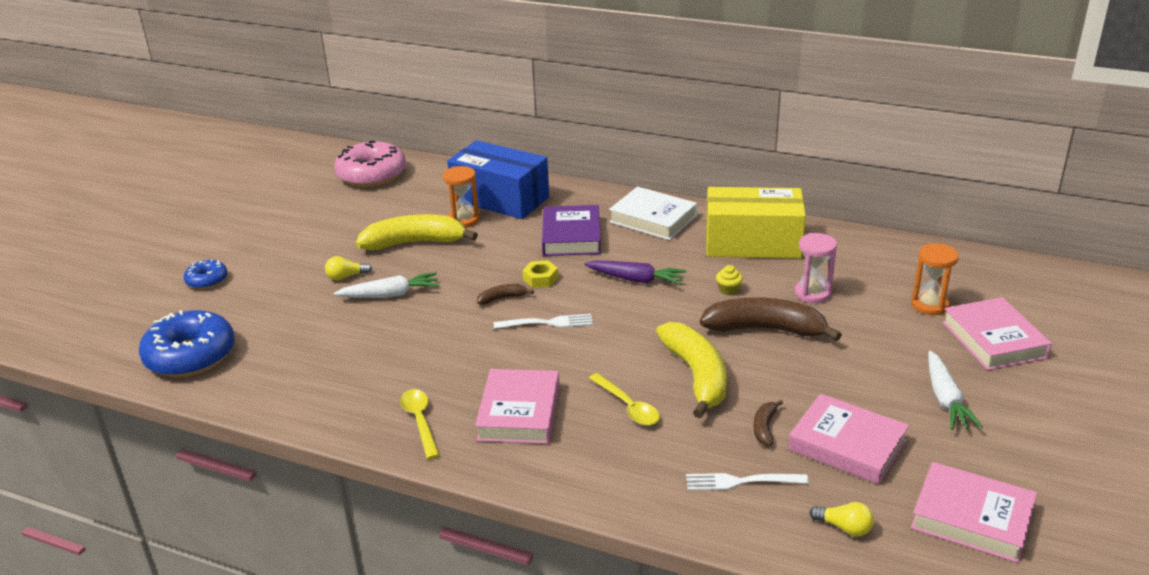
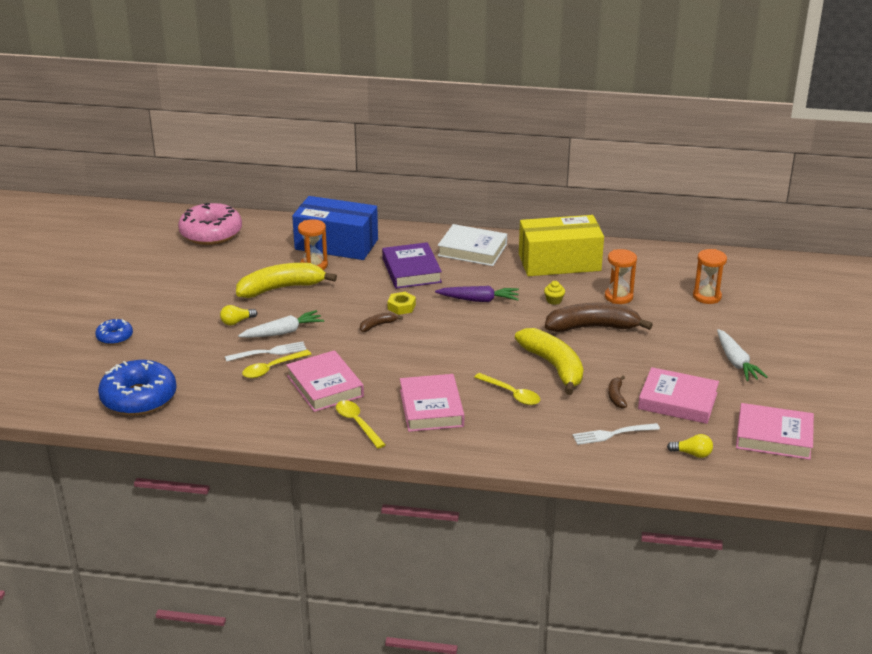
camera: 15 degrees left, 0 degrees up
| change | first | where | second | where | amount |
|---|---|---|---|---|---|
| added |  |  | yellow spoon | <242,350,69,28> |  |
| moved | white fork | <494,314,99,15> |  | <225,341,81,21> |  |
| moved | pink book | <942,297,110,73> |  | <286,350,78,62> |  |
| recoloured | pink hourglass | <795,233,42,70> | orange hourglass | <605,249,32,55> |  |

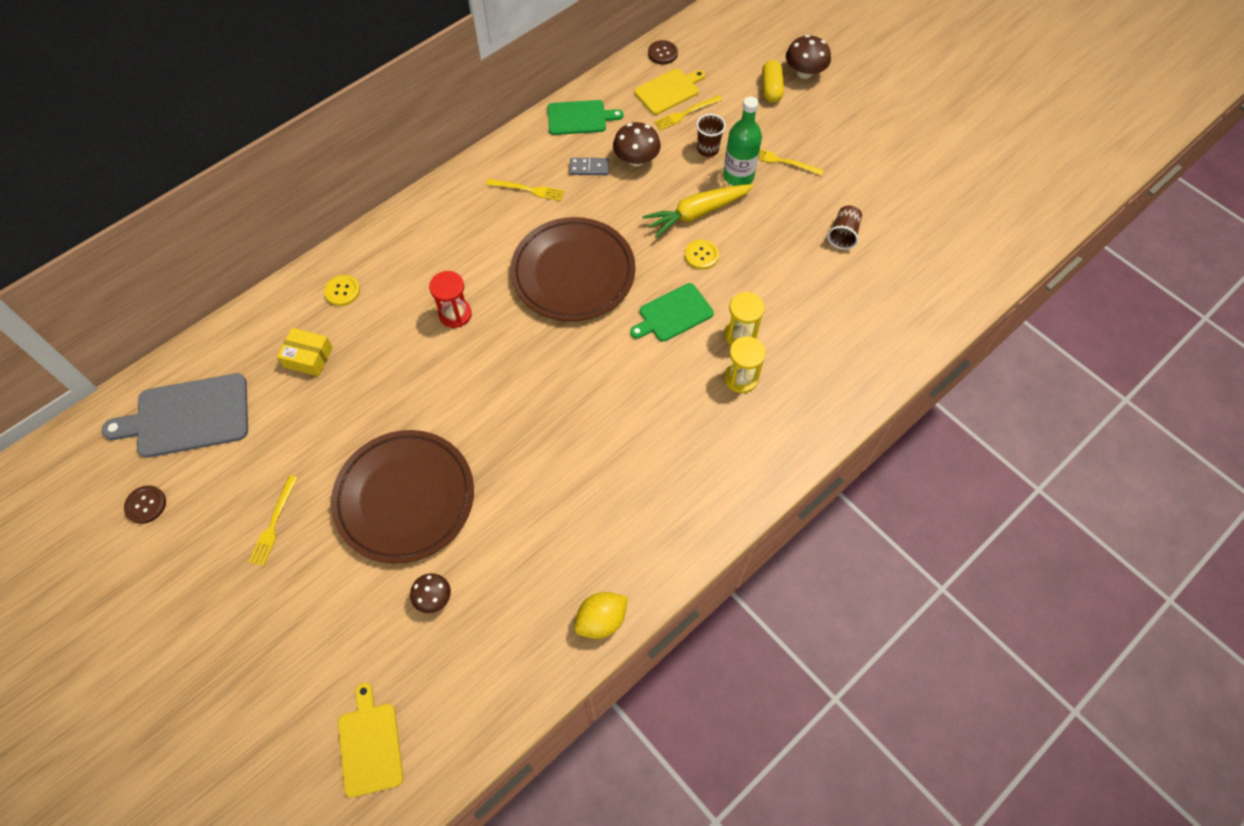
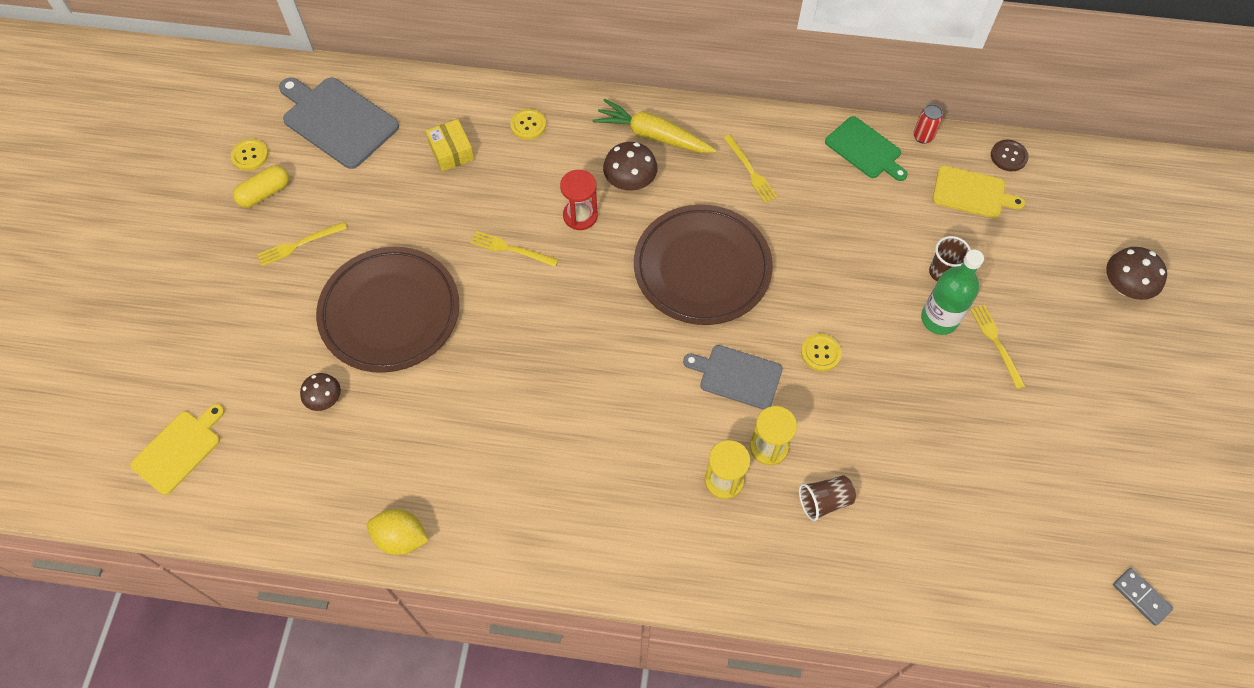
camera: 50 degrees right, 0 degrees up
| change | first | where | second | where | amount |
|---|---|---|---|---|---|
| added |  |  | red can | <913,104,30,40> |  |
| moved | grey domino | <569,158,40,17> |  | <1113,568,60,58> |  |
| moved | brown mushroom | <613,122,48,45> |  | <603,142,55,49> |  |
| moved | yellow carrot | <642,184,112,54> |  | <592,99,125,54> |  |
| moved | yellow fork | <654,95,68,35> |  | <470,231,89,36> |  |
| moved | yellow capsule | <762,60,22,43> |  | <233,165,56,43> |  |
| moved | brown cup | <827,205,35,45> |  | <799,475,57,46> |  |
| recoloured | brown button | <124,485,42,39> | yellow button | <231,139,37,32> |  |
| recoloured | green cutting board | <630,283,84,59> | grey cutting board | <683,345,100,65> |  |

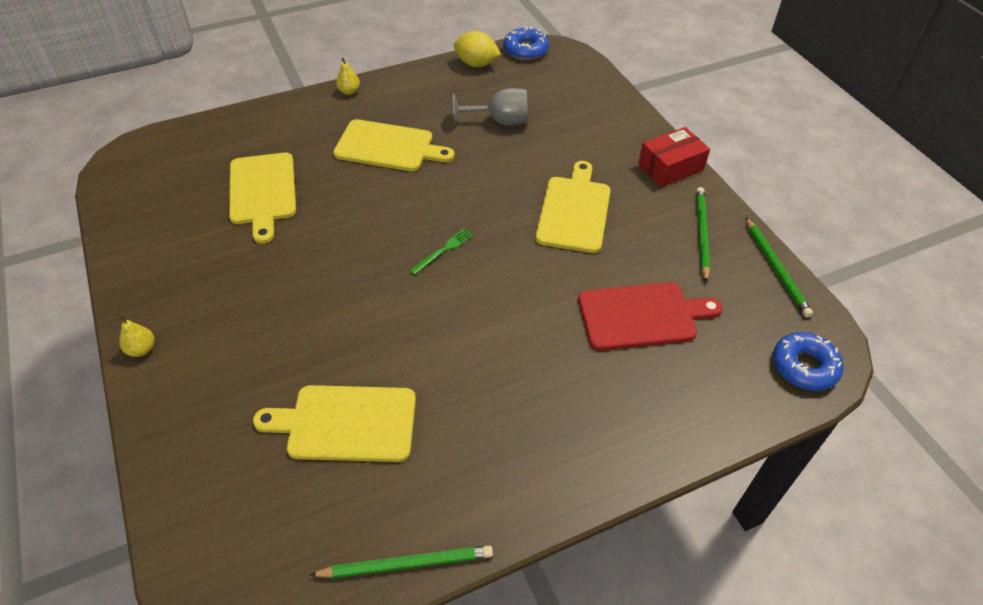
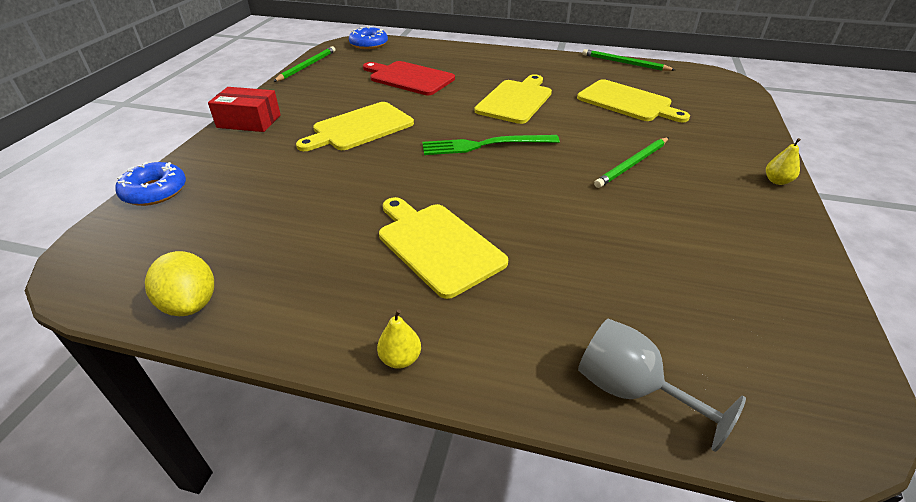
camera: 140 degrees left, 10 degrees down
| change | first | where | second | where | amount |
|---|---|---|---|---|---|
| moved | yellow cutting board | <229,153,67,91> |  | <474,74,78,50> |  |
| moved | grey goblet | <453,88,75,37> |  | <578,319,168,133> |  |
| moved | blue donut | <503,27,46,33> |  | <115,162,71,44> |  |
| moved | green pencil | <696,187,14,96> |  | <594,137,75,51> |  |
| resized | green fork | <409,228,65,47> |  | <422,135,138,20> | x1.87 |

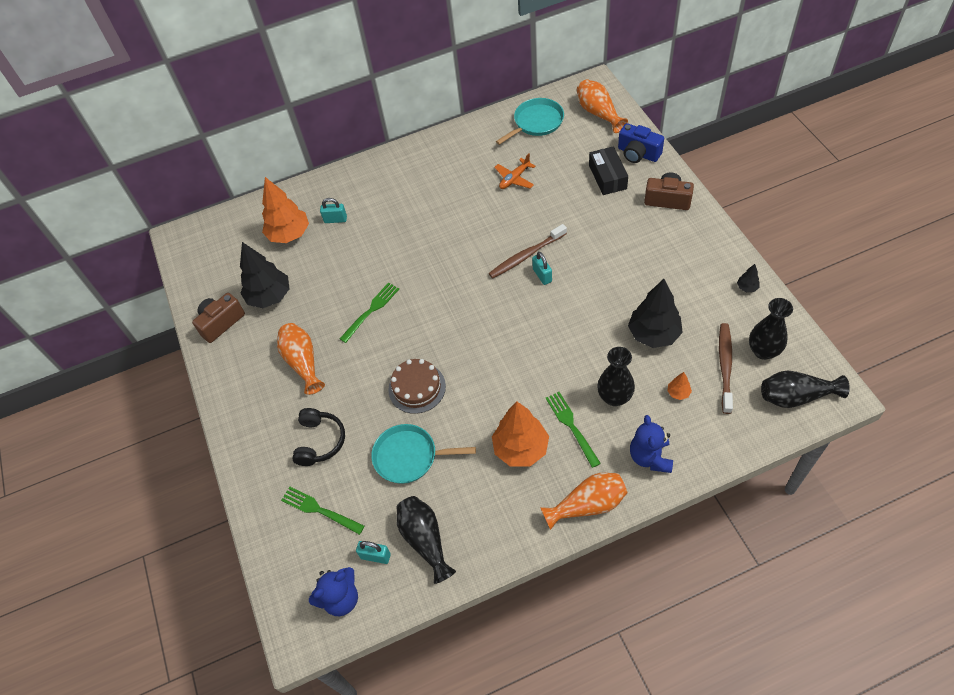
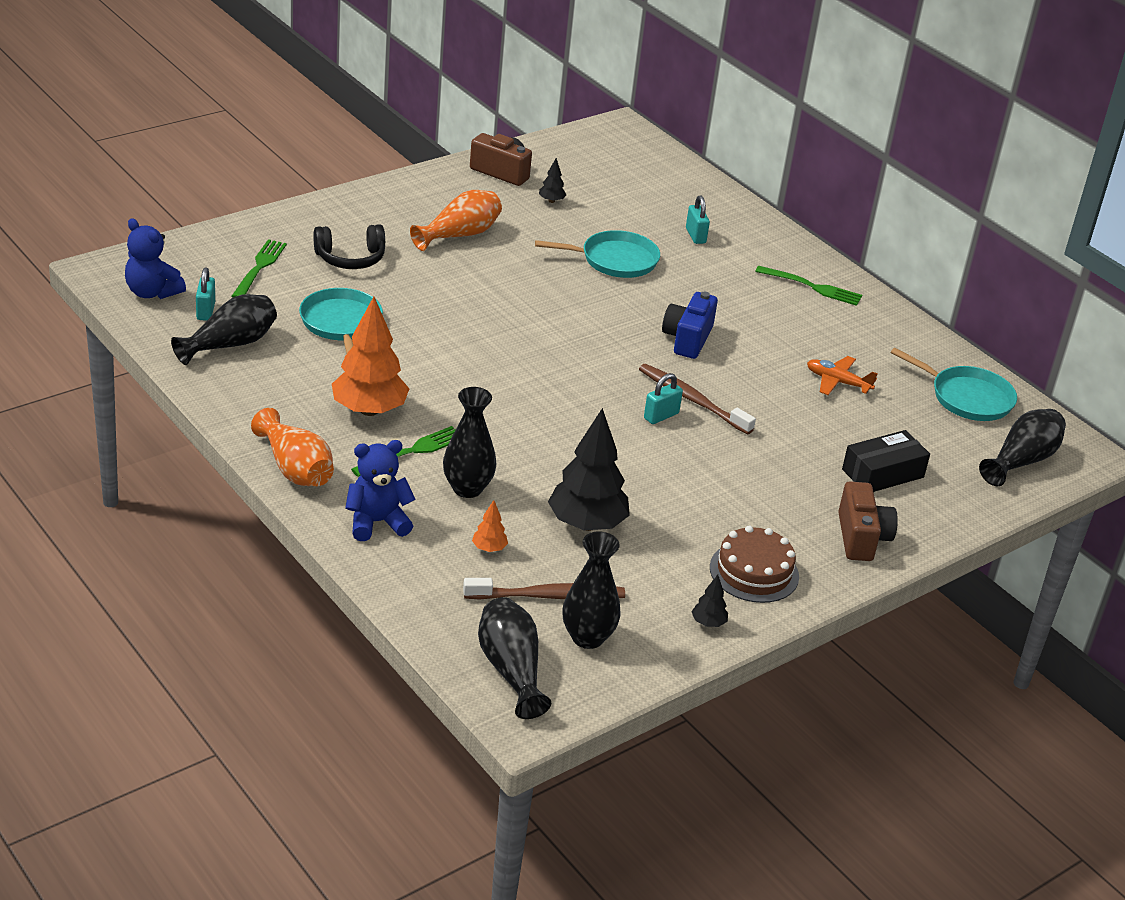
camera: 65 degrees right, 20 degrees down
| change | first | where | second | where | amount |
|---|---|---|---|---|---|
| removed | orange tree | <262,177,47,66> |  |  |  |
| added |  |  | turquoise pan | <535,230,125,48> |  |
| moved | green fork | <340,282,59,61> |  | <755,266,107,40> |  |
| moved | brown cake | <388,359,58,55> |  | <710,526,89,77> |  |
| moved | blue camera | <618,123,46,40> |  | <662,292,56,67> |  |
| recoloured | orange vase | <577,79,51,54> | black vase | <979,409,87,77> |  |
| resized | black tree | <240,242,49,66> |  | <539,158,27,45> | x0.43 |

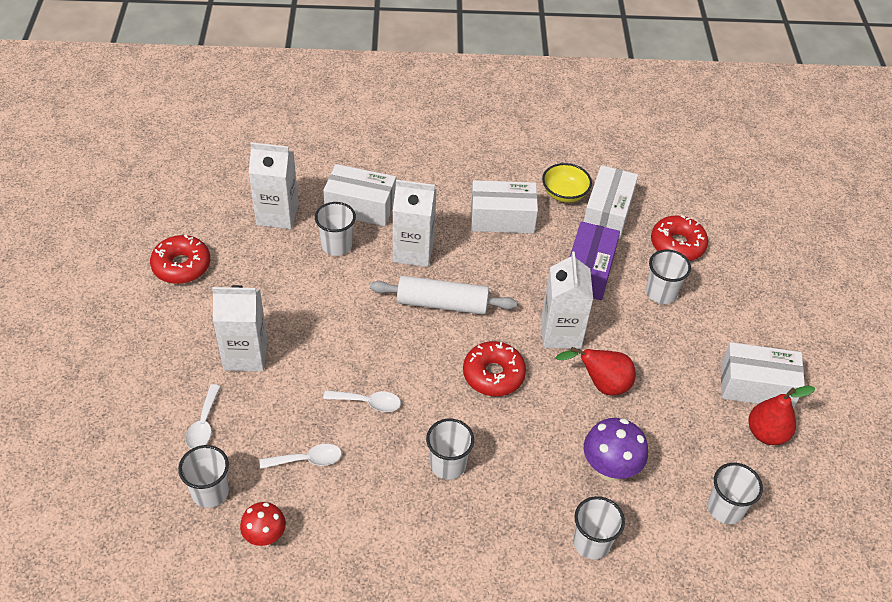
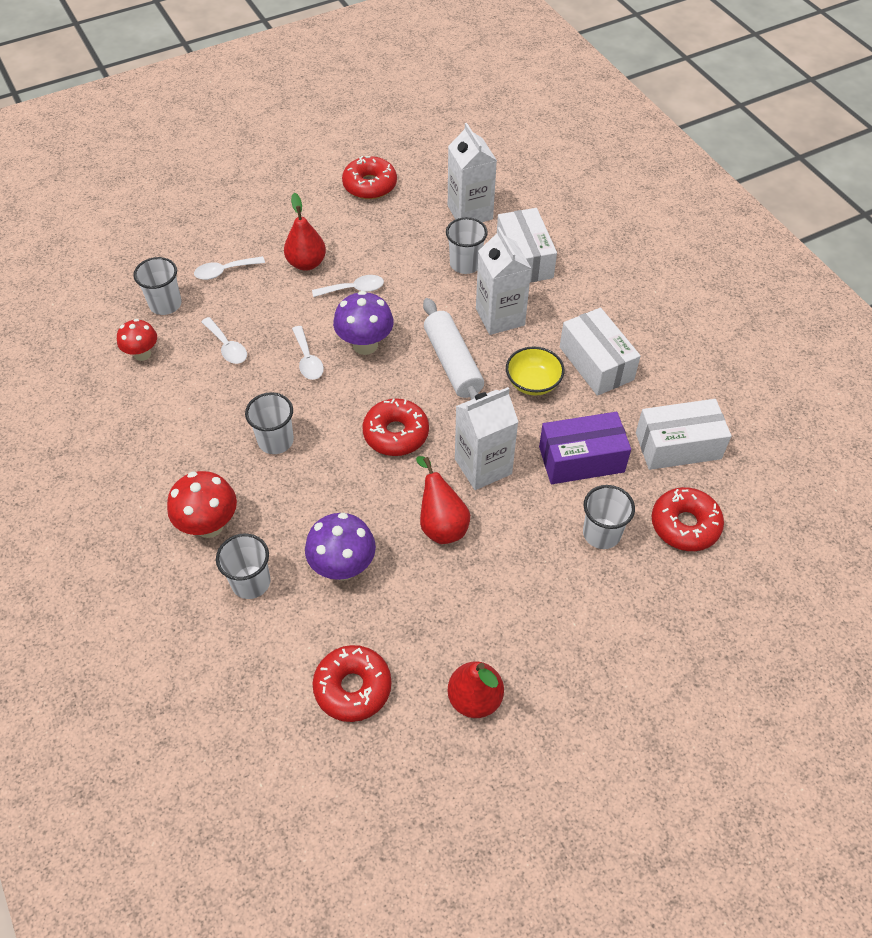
camera: 65 degrees right, 5 degrees up
| change | first | where | second | where | amount |
|---|---|---|---|---|---|
| removed | white box | <721,342,84,67> |  |  |  |
| added |  |  | red mushroom | <167,471,70,67> |  |
| added |  |  | white spoon | <312,275,72,22> |  |
| added |  |  | purple mushroom | <333,291,61,64> |  |
| moved | yellow bowl | <542,163,50,40> |  | <506,346,59,50> |  |
| replaced | white carton | <212,285,56,86> | red pear | <284,193,42,78> |  |
| replaced | white cup | <708,463,55,61> | red donut | <313,645,79,77> |  |

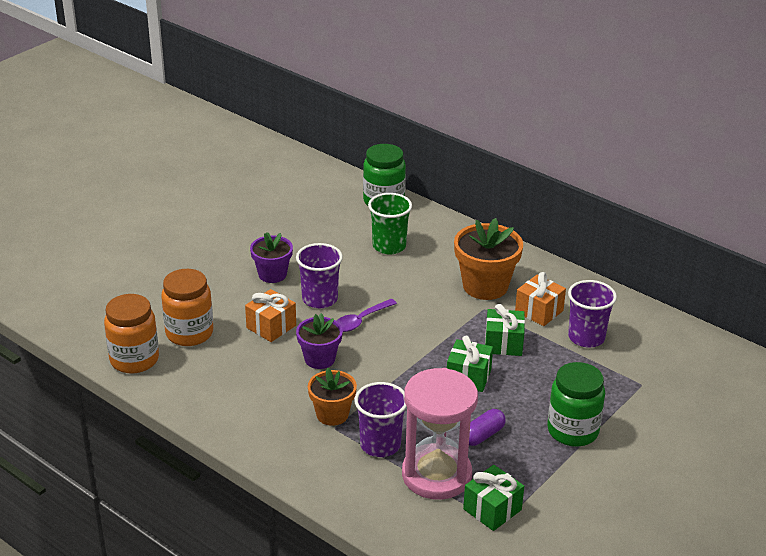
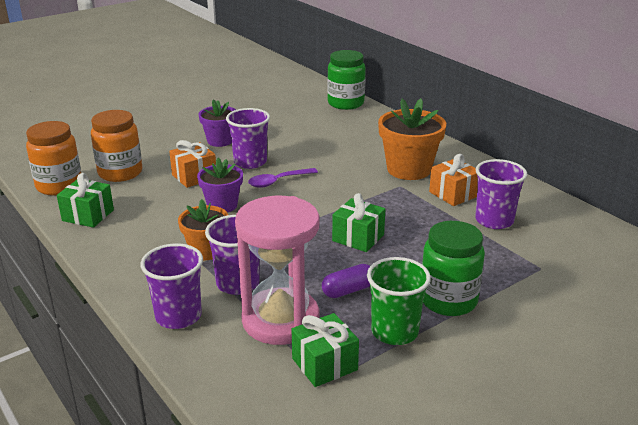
camera: 15 degrees right, 5 degrees down
| change | first | where | second | where | amount |
|---|---|---|---|---|---|
| added |  |  | purple cup | <140,243,63,86> |  |
| moved | green cup | <368,193,44,61> |  | <367,257,64,88> |  |
| moved | green gift | <485,304,40,52> |  | <57,173,57,55> |  |

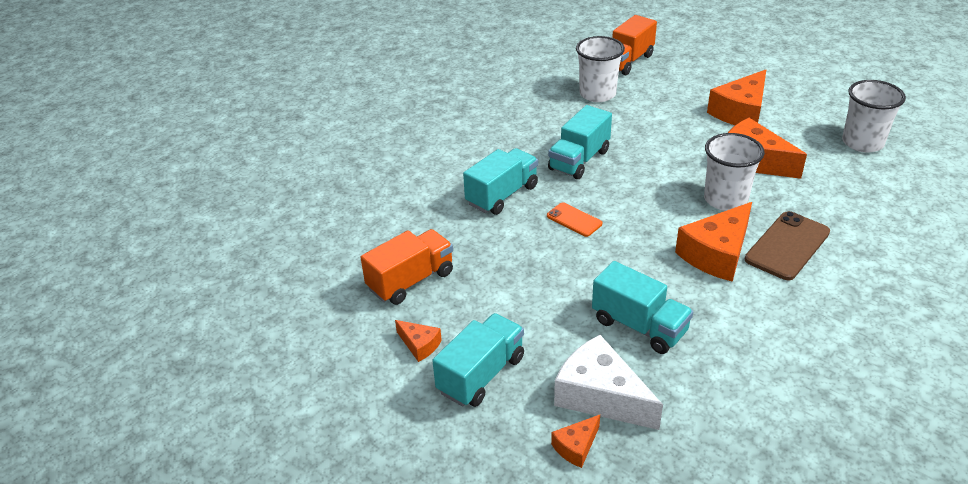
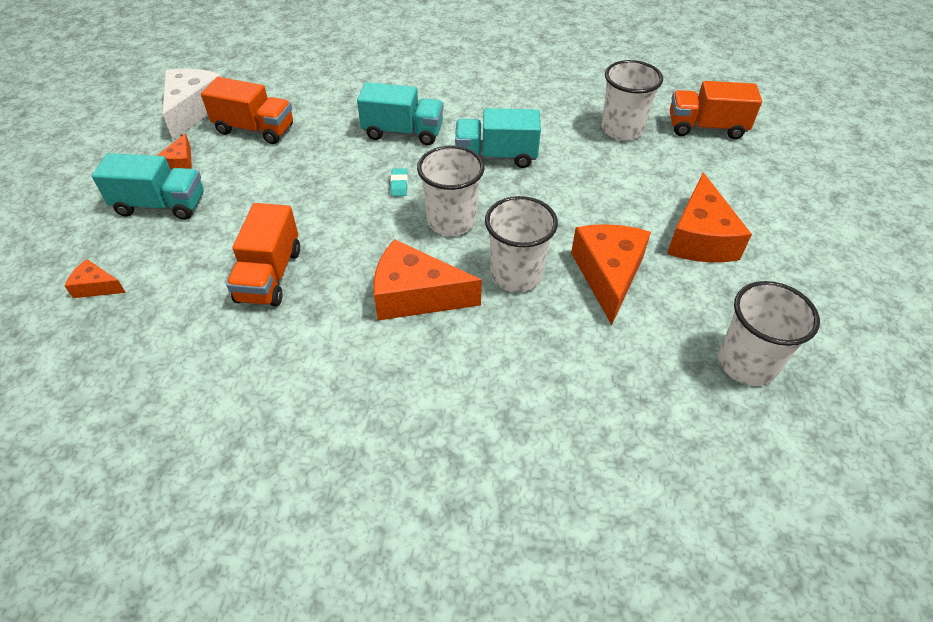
camera: 55 degrees right, 10 degrees up
| change | first | where | second | where | amount |
|---|---|---|---|---|---|
| removed | brown phone | <745,211,85,69> |  |  |  |
| added |  |  | white cup | <417,146,68,90> |  |
| moved | white cheese | <554,335,109,95> |  | <163,69,59,71> |  |
| replaced | orange phone | <547,202,55,35> | turquoise eraser | <391,168,17,28> |  |
| recoloured | turquoise truck | <592,261,101,93> | orange truck | <226,203,74,104> |  |
| turned | orange cheese | <707,70,59,55> |  | <667,172,85,90> | 90 degrees counterclockwise |

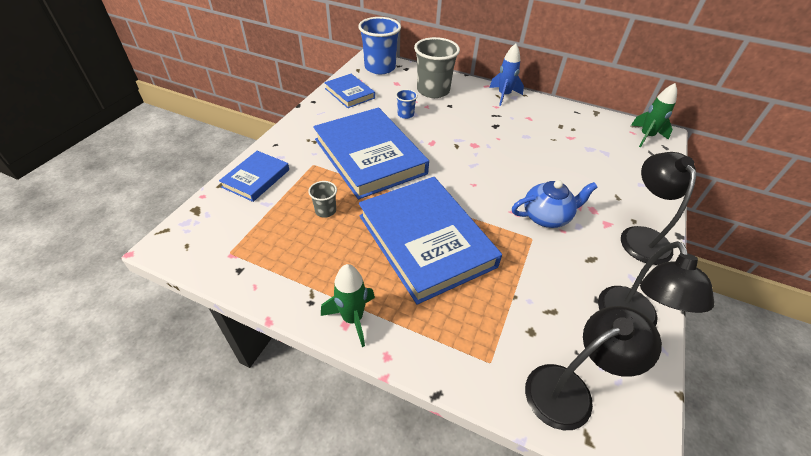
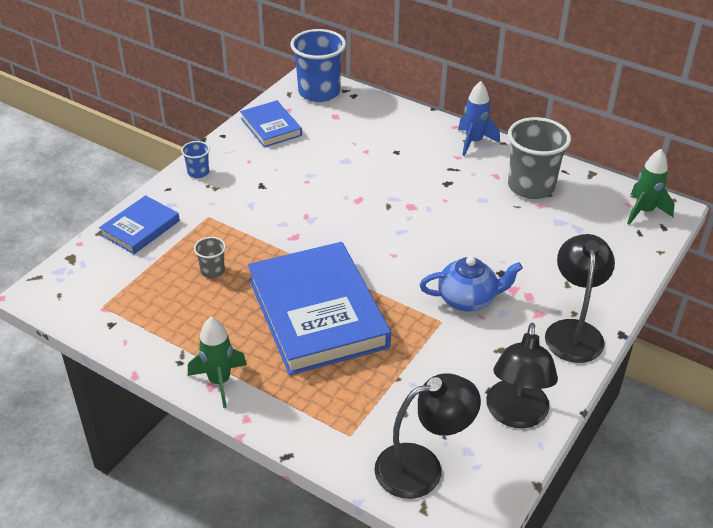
camera: 10 degrees right, 5 degrees down
| change | first | where | second | where | amount |
|---|---|---|---|---|---|
| removed | blue book | <313,107,116,92> |  |  |  |
| moved | blue cup | <396,89,22,30> |  | <181,141,29,37> |  |
| moved | grey cup | <414,37,46,61> |  | <508,117,63,82> |  |

